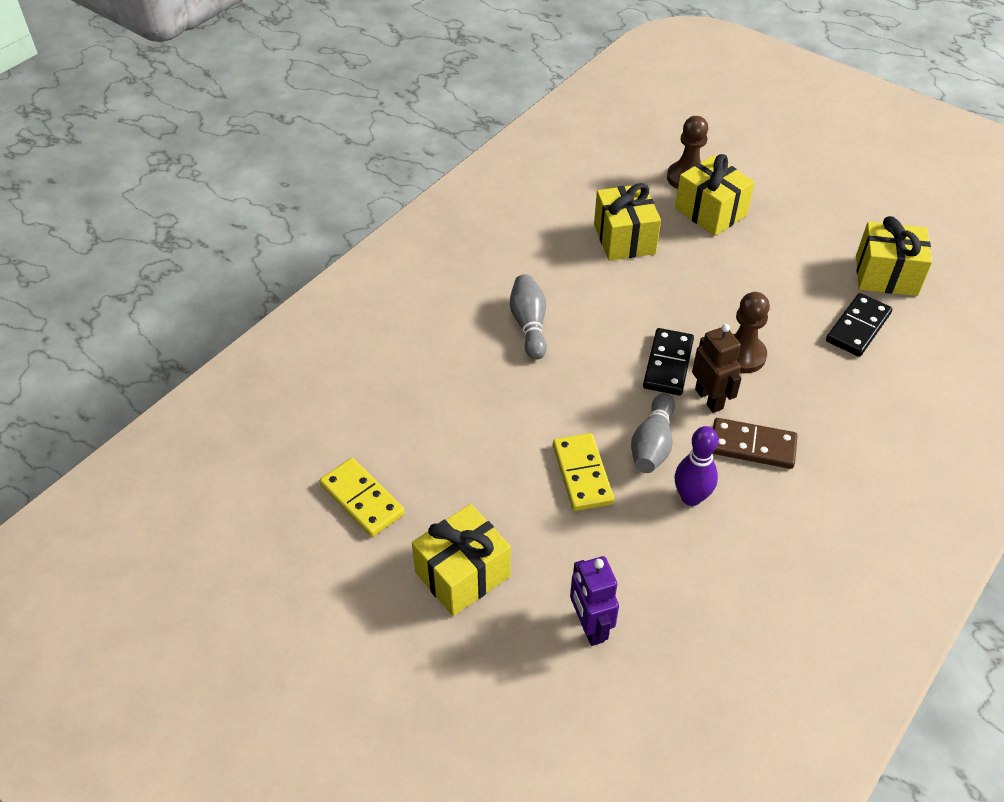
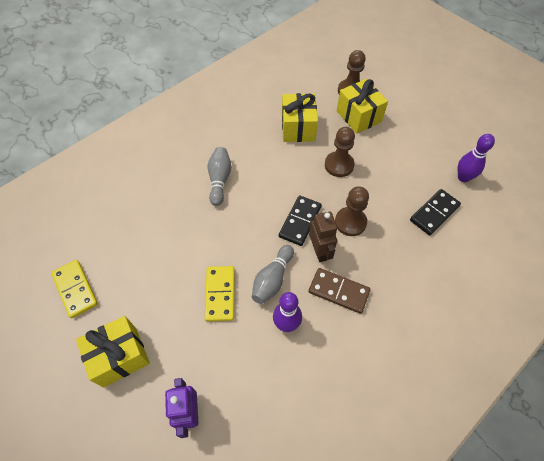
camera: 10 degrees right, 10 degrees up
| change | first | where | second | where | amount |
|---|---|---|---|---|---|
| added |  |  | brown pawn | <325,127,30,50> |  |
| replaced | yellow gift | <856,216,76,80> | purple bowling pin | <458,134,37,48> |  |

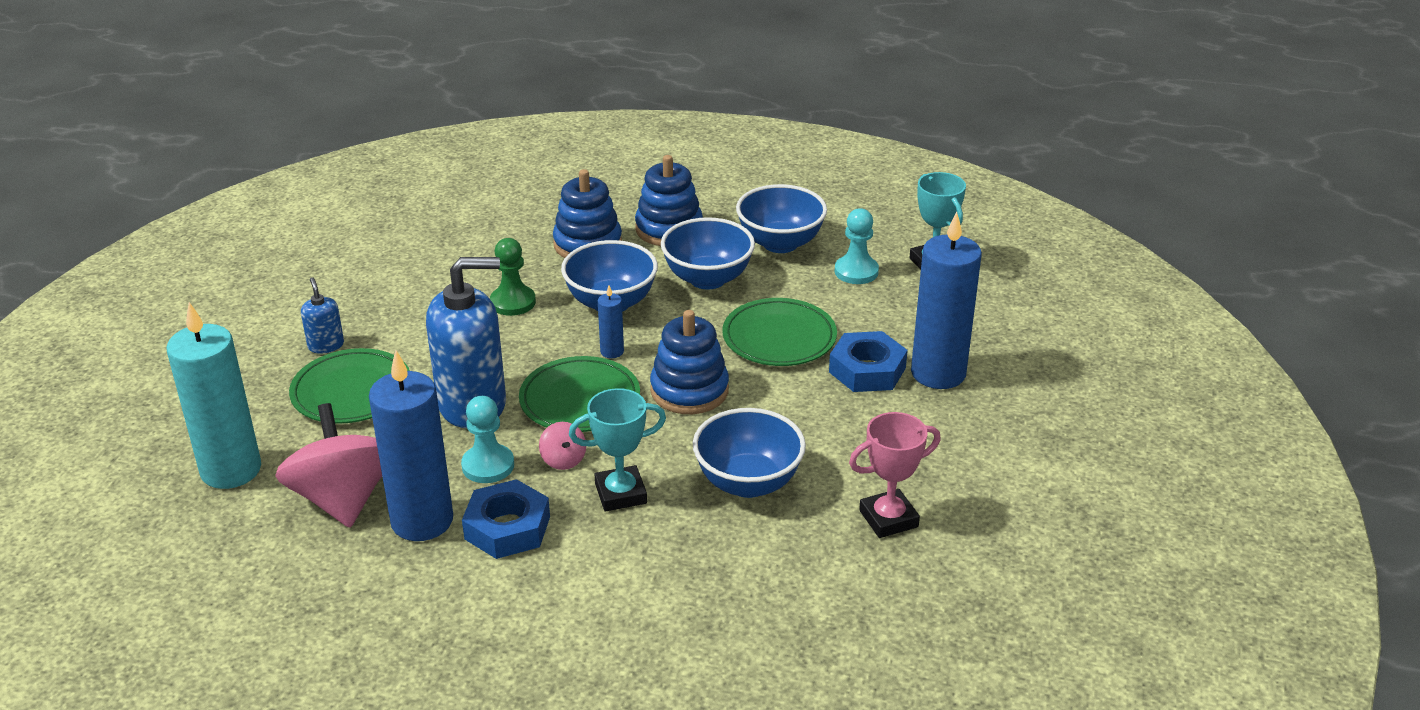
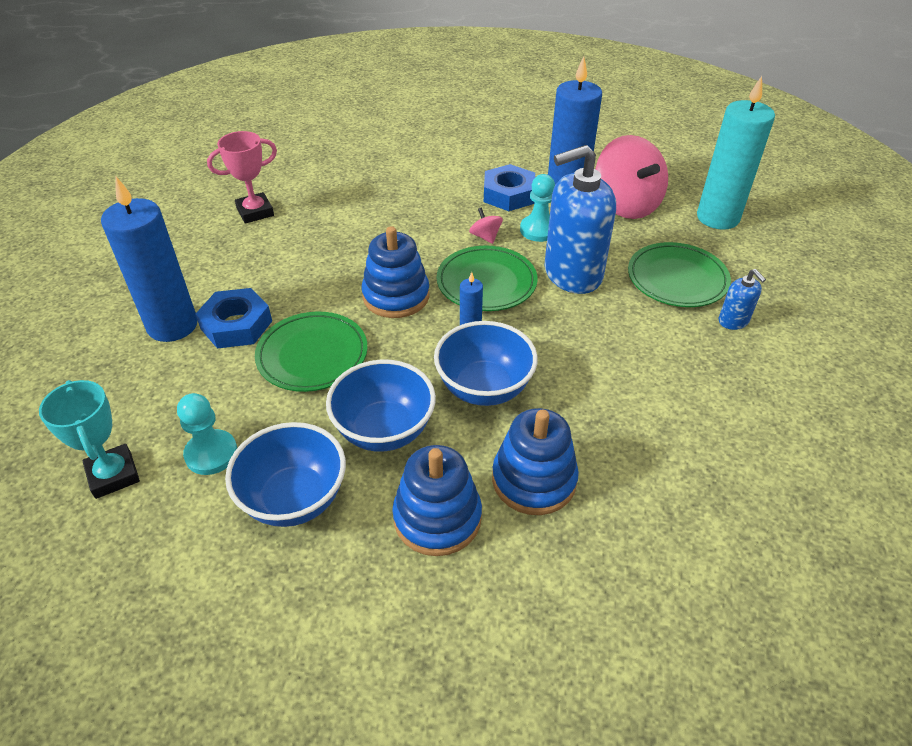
camera: 175 degrees right, 10 degrees up
| change | first | where | second | where | amount |
|---|---|---|---|---|---|
| removed | green pawn | <490,238,46,78> |  |  |  |
| removed | turquoise trophy | <569,388,97,124> |  |  |  |
| removed | blue bowl | <693,408,113,90> |  |  |  |

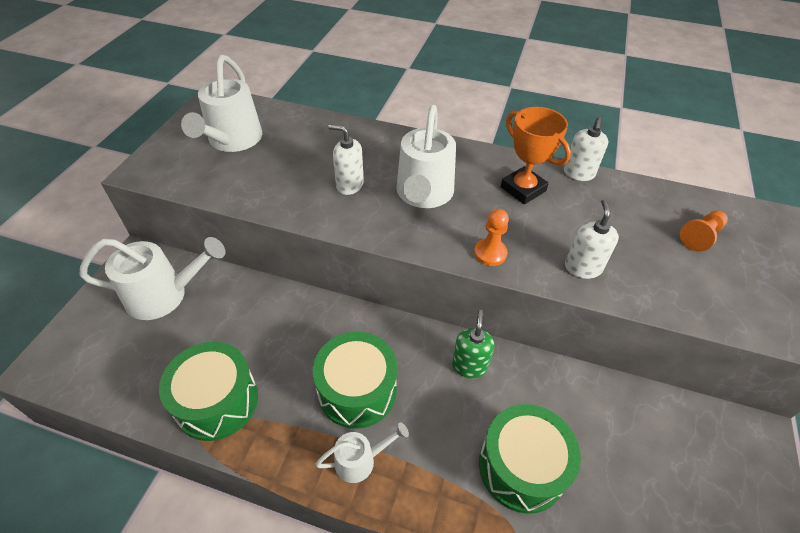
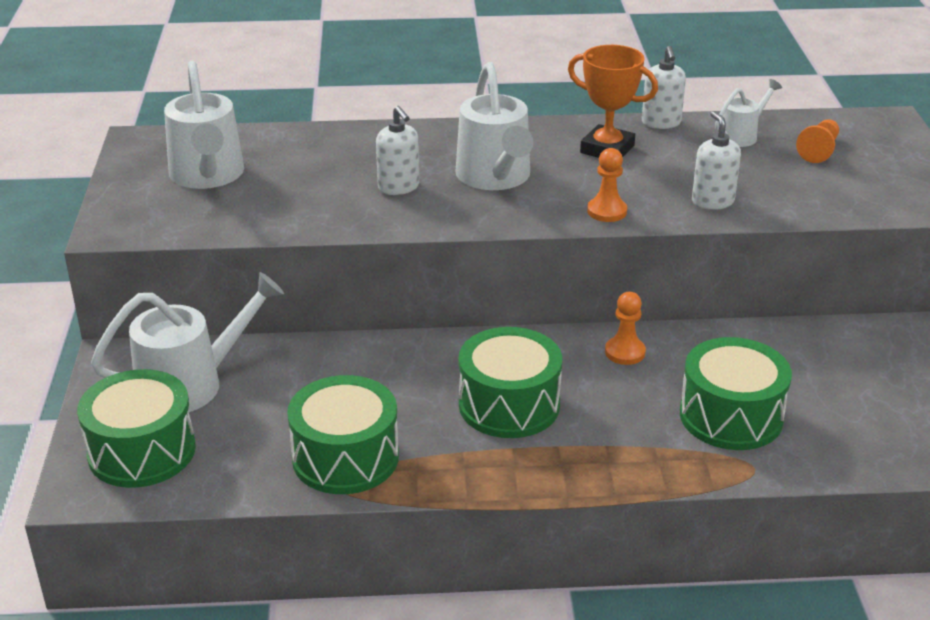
camera: 20 degrees left, 15 degrees down
| change | first | where | second | where | amount |
|---|---|---|---|---|---|
| added |  |  | green drum | <77,369,119,119> |  |
| moved | white watering can | <315,423,94,60> |  | <715,79,67,68> |  |
| replaced | green soap dispenser | <452,310,43,68> | orange pawn | <605,292,41,73> |  |
| turned | white soap dispenser | <328,124,36,71> |  | <376,106,43,89> | 120 degrees counterclockwise |

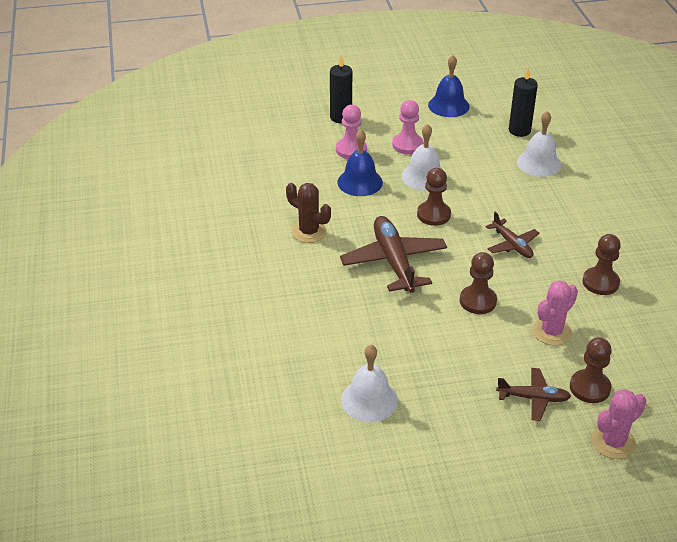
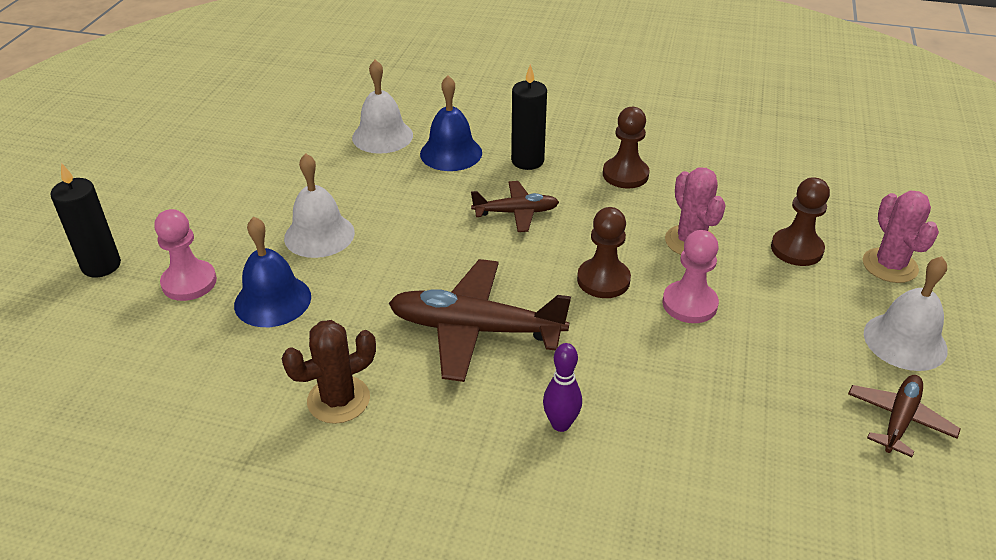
camera: 65 degrees left, 0 degrees up
| change | first | where | second | where | amount |
|---|---|---|---|---|---|
| removed | brown pawn | <417,168,34,58> |  |  |  |
| added |  |  | purple bowling pin | <543,343,39,89> |  |
| moved | white bell | <341,345,57,77> |  | <864,256,84,115> |  |
| moved | pink pawn | <392,100,32,54> |  | <662,230,57,93> |  |
| moved | blue bell | <428,55,42,62> |  | <420,76,62,95> |  |
| moved | brown plane | <496,368,75,53> |  | <848,375,113,82> |  |
| moved | black candle | <509,68,29,69> |  | <511,64,36,106> |  |

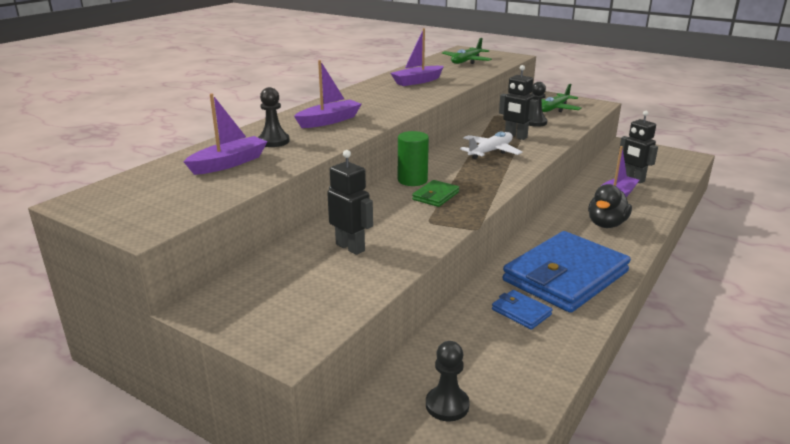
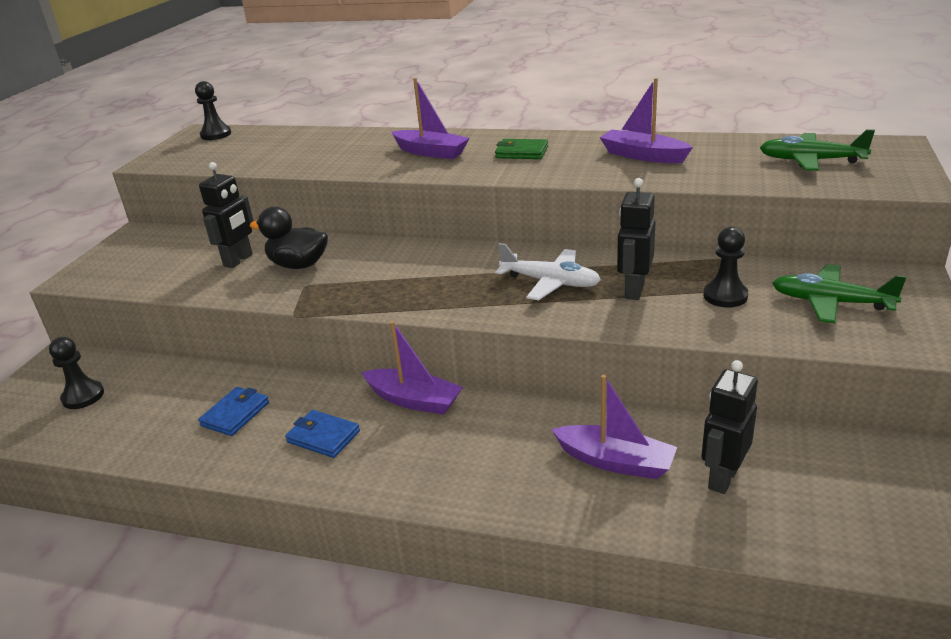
camera: 75 degrees right, 5 degrees up
| change | first | where | second | where | amount |
|---|---|---|---|---|---|
| removed | green cylinder | <398,131,31,55> |  |  |  |
| moved | purple boat | <183,94,84,81> |  | <362,321,101,94> |  |
| moved | black pawn | <258,87,32,60> |  | <195,81,36,59> |  |
| moved | green wallet | <412,180,47,27> |  | <495,139,53,20> |  |
| moved | black duck | <588,184,44,44> |  | <250,206,78,63> |  |
| resized | blue wallet | <502,231,129,82> |  | <285,410,75,48> | x0.41 |

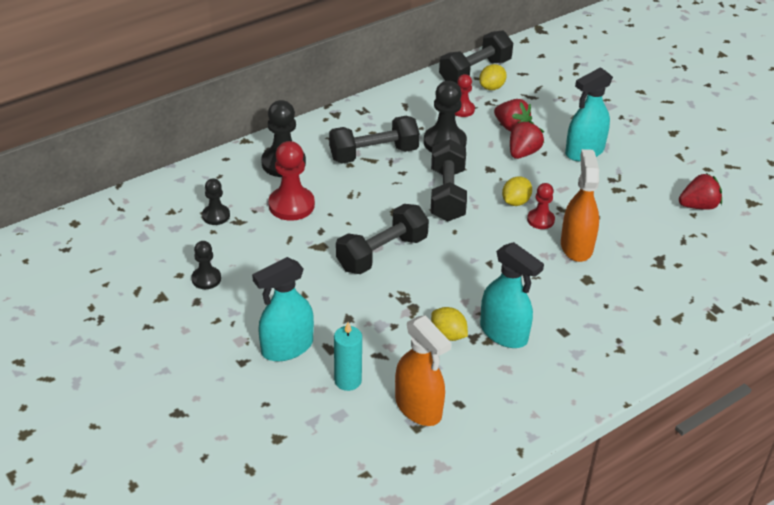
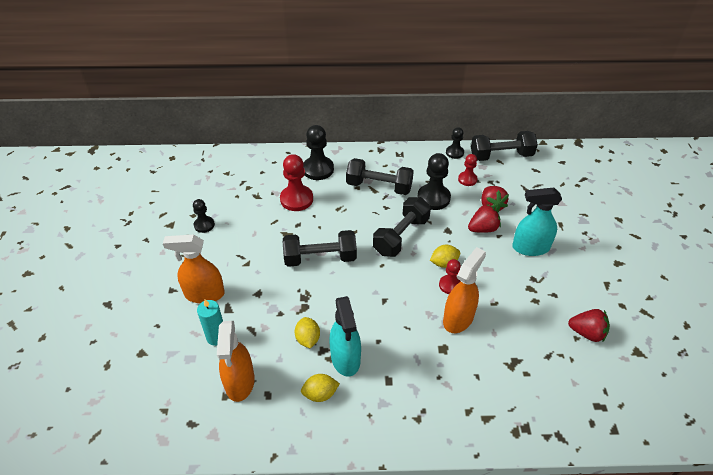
camera: 35 degrees right, 5 degrees up
| change | first | where | second | where | amount |
|---|---|---|---|---|---|
| moved | black pawn | <202,178,28,47> |  | <446,127,18,32> |  |
| moved | yellow lemon | <479,64,28,26> |  | <301,374,39,28> |  |
| recoloured | turquoise spray bottle | <252,257,62,104> | orange spray bottle | <163,234,62,69> |  |

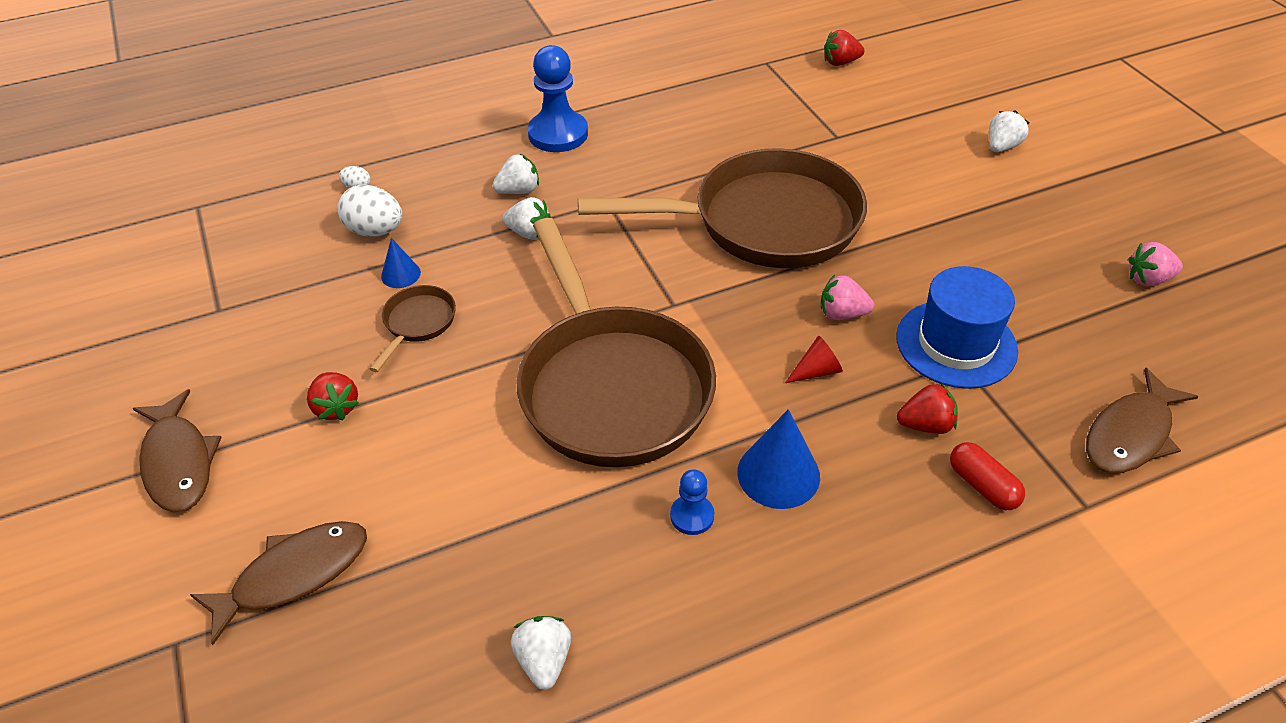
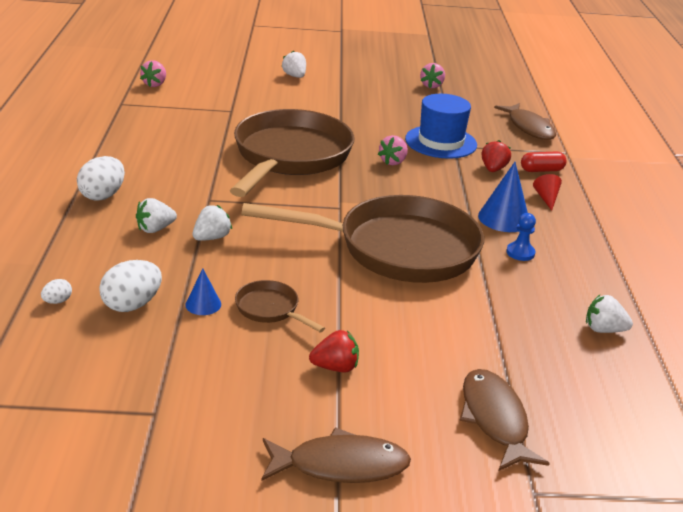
camera: 70 degrees left, 15 degrees down
| change | first | where | second | where | amount |
|---|---|---|---|---|---|
| moved | red cone | <785,336,58,47> |  | <533,174,29,37> |  |
| replaced | blue pawn | <528,45,60,107> | white egg | <77,156,48,45> |  |
| recoloured | red strawberry | <824,30,41,36> | pink strawberry | <140,60,26,27> |  |
| turned | white strawberry | <493,154,46,40> |  | <136,198,41,35> | 120 degrees counterclockwise |

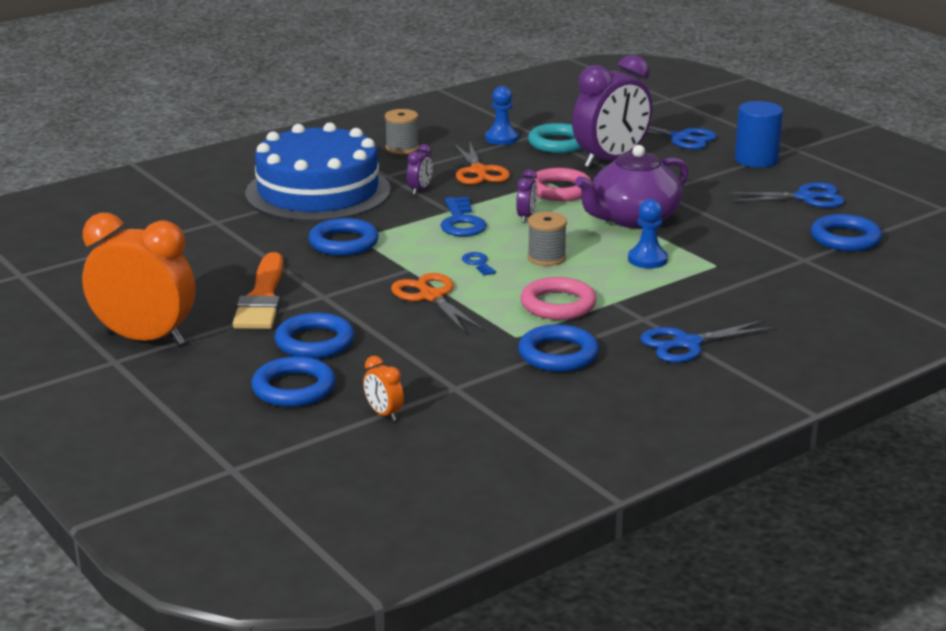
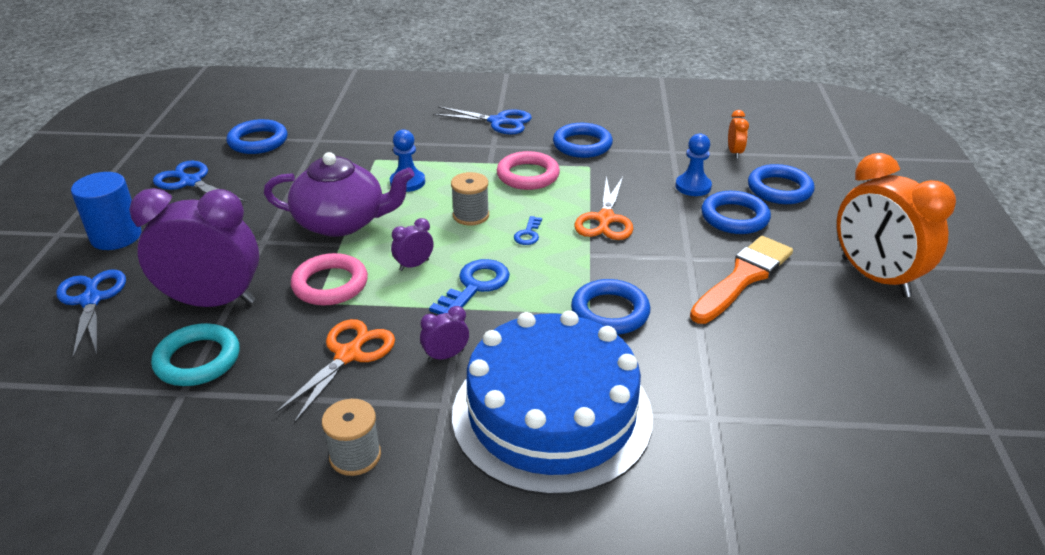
camera: 140 degrees left, 10 degrees up
| change | first | where | second | where | amount |
|---|---|---|---|---|---|
| moved | blue pawn | <485,86,33,59> |  | <675,133,37,63> |  |

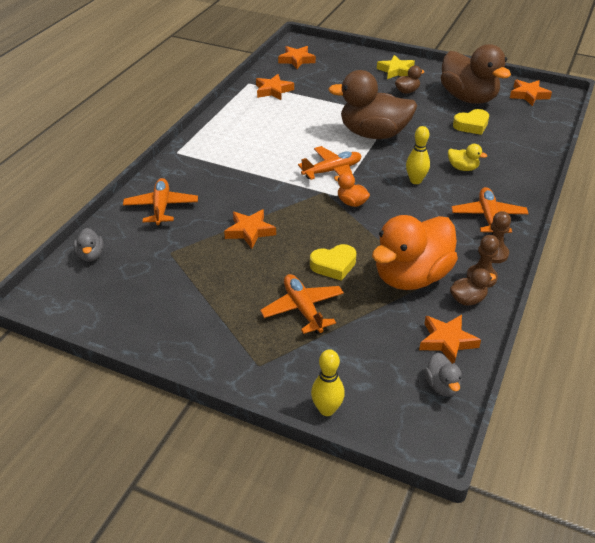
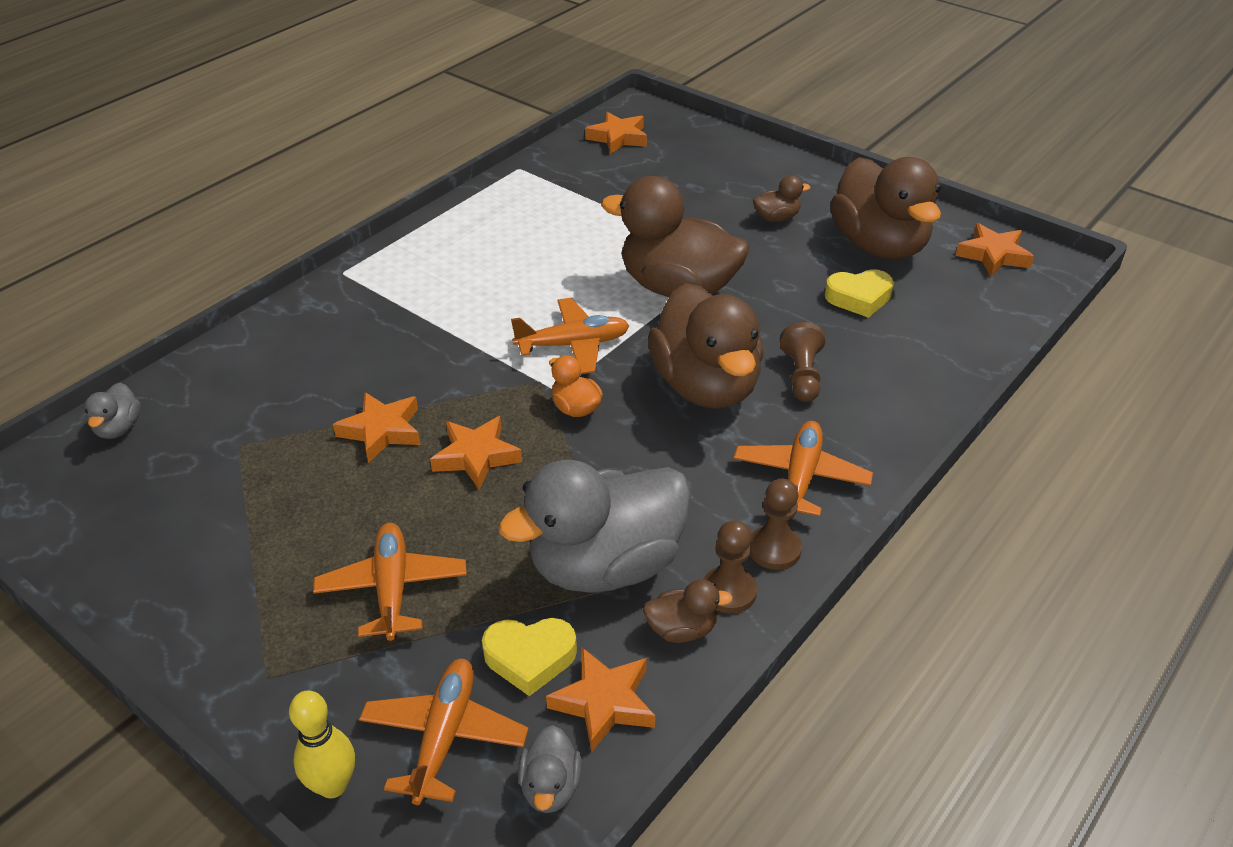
camera: 15 degrees right, 0 degrees up
| change | first | where | second | where | amount |
|---|---|---|---|---|---|
| removed | yellow star | <377,55,38,24> |  |  |  |
| moved | orange plane | <123,178,75,48> |  | <359,659,170,146> |  |
| moved | orange star | <256,74,38,26> |  | <430,416,92,74> |  |
| moved | yellow heart | <310,244,47,37> |  | <482,618,95,78> |  |
| replaced | yellow bowling pin | <406,126,24,58> | brown duck | <648,283,115,126> |  |
| replaced | yellow duck | <448,144,39,27> | brown pawn | <780,322,45,80> |  |
| recoloured | orange duck | <372,215,86,75> | grey duck | <498,460,193,133> |  |

